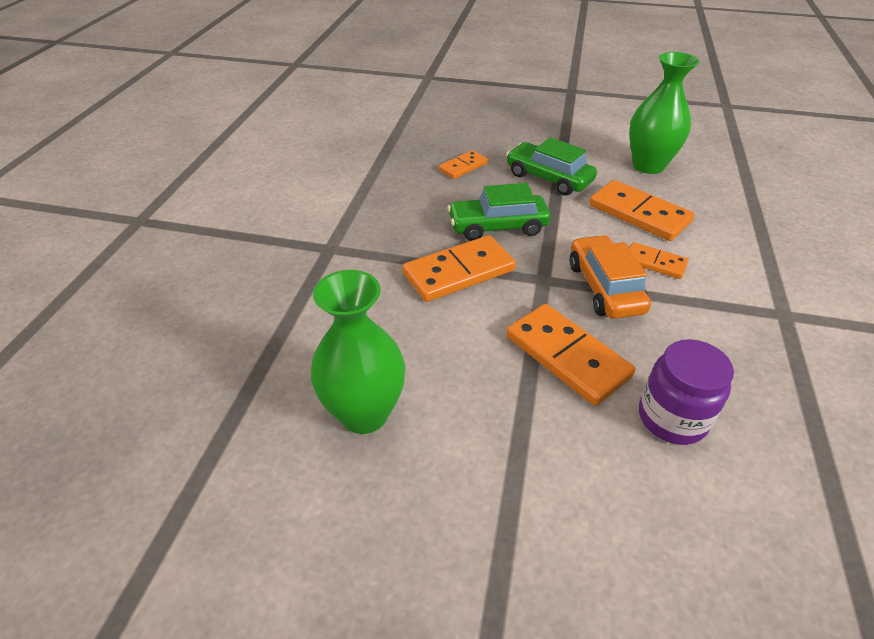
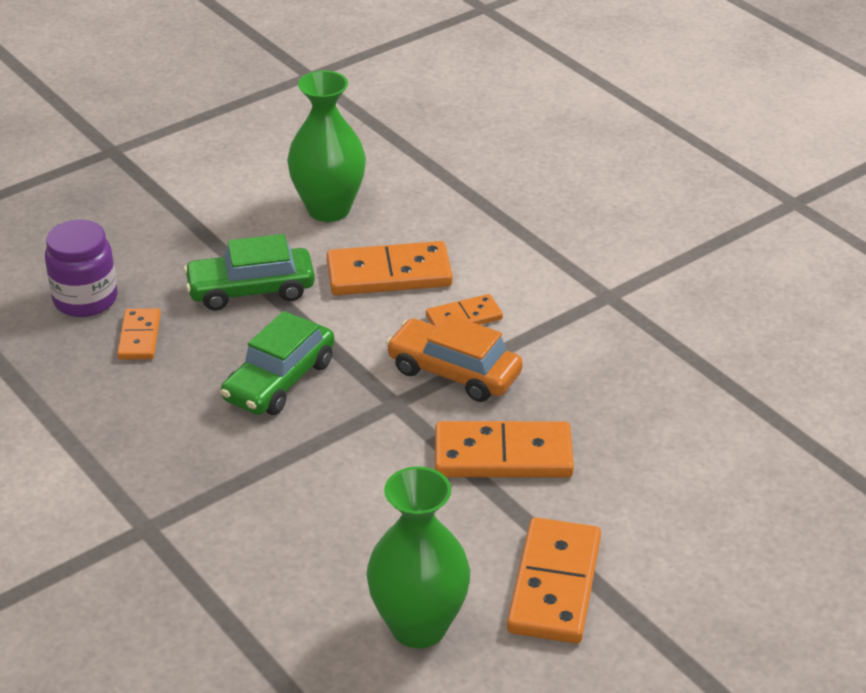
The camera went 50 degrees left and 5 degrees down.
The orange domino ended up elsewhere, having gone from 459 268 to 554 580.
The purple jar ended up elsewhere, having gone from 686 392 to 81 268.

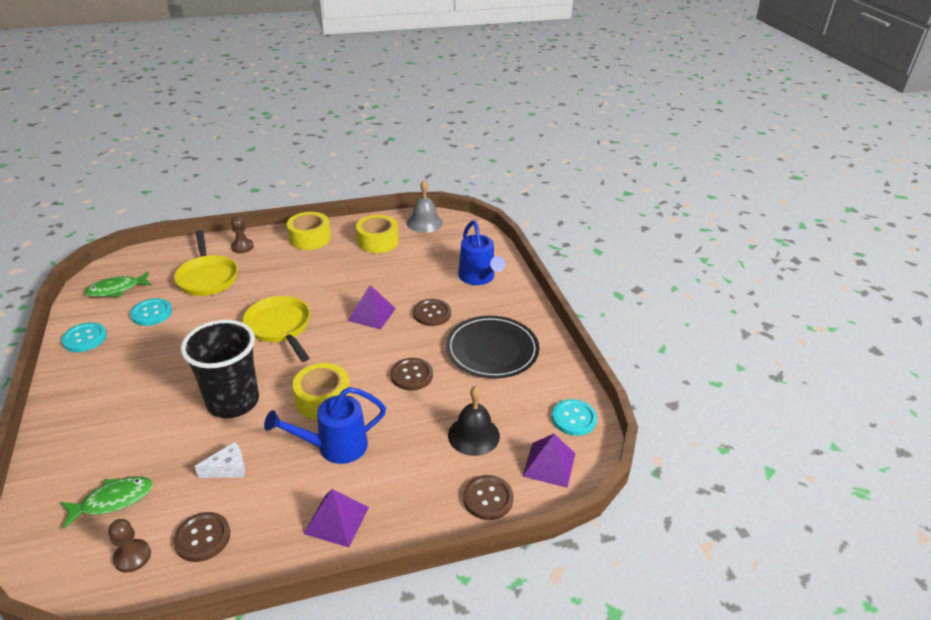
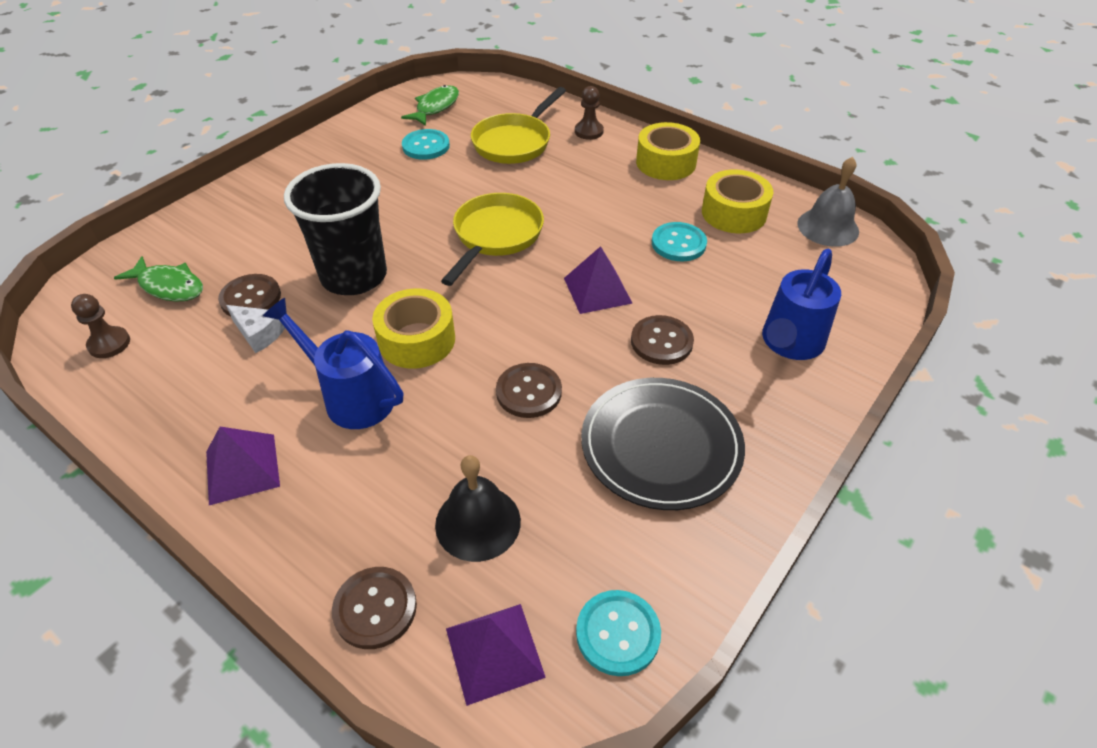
The camera went 55 degrees right and 10 degrees up.
The turquoise button ended up elsewhere, having gone from 84 337 to 679 241.
The green fish at 118 284 ended up facing another way, 90 degrees clockwise from before.
The brown button ended up elsewhere, having gone from 201 537 to 249 295.

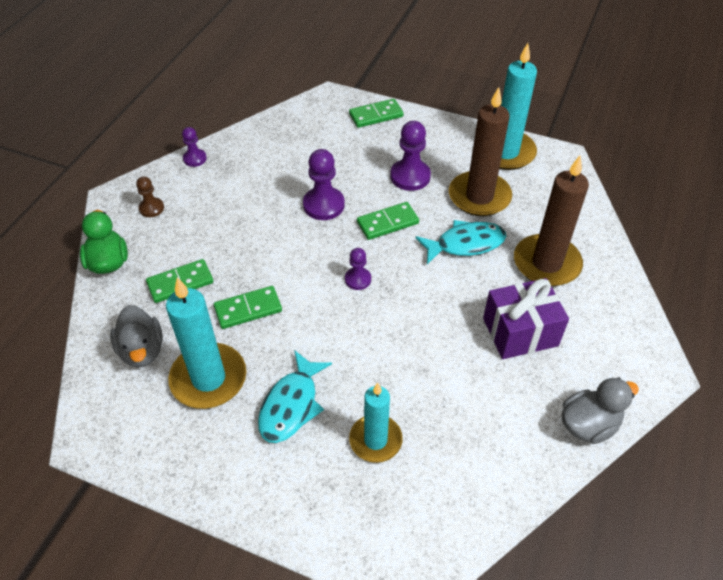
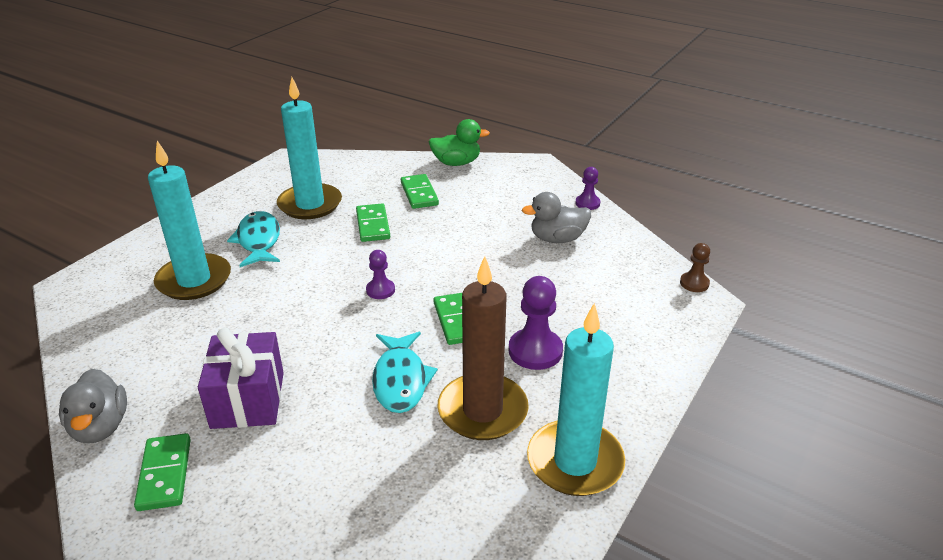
The camera went 100 degrees right and 15 degrees down.
The grey duck ended up elsewhere, having gone from 136 336 to 556 217.
The brown pawn ended up elsewhere, having gone from 150 196 to 695 267.
The turquoise fish at 295 396 ended up facing another way, 45 degrees clockwise from before.
The second view lost the purple pawn at 324 184.
The green domino ended up elsewhere, having gone from 376 113 to 162 472.
The size of the turquoise candle at 376 423 changed by a factor of 1.53.
The second view lost the brown candle at 551 221.

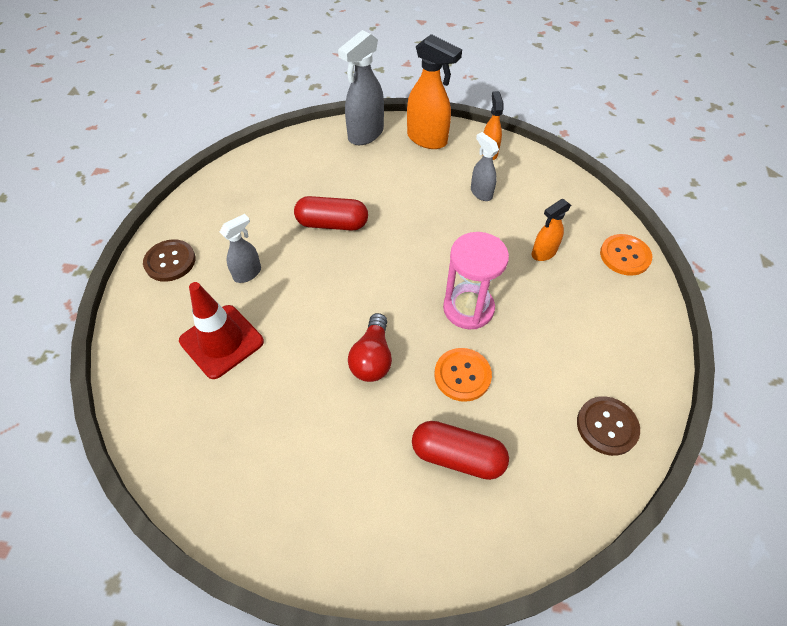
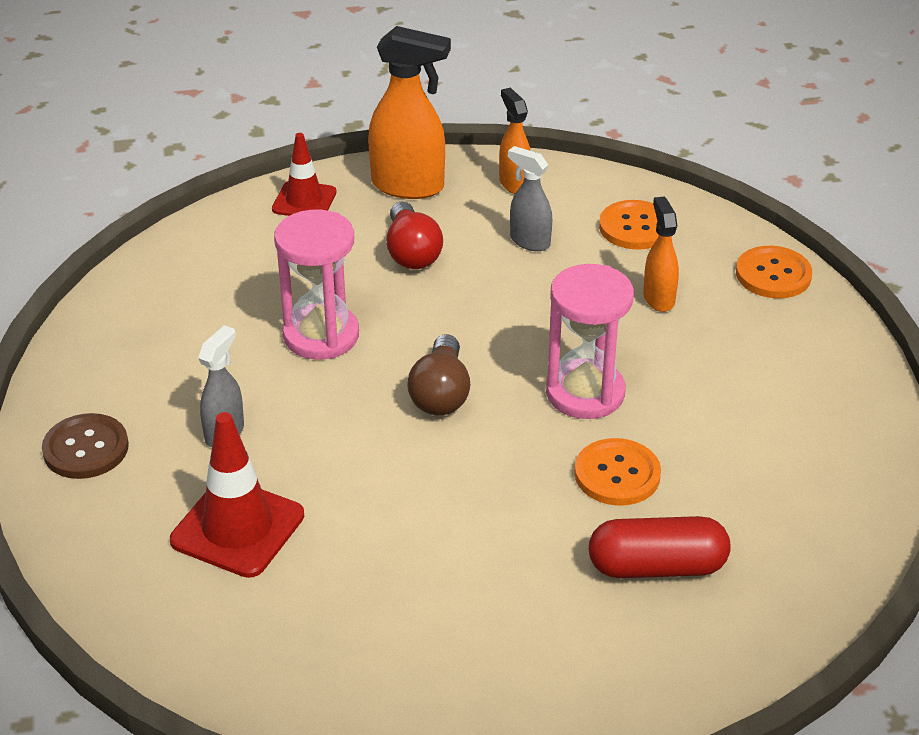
The camera went 20 degrees left and 15 degrees down.
Where the red capsule stood at 331 213, the pink hourglass came to stand at 316 285.
Where the grey spray bottle stood at 361 87, the red traffic cone came to stand at 304 174.
The red light bulb ended up elsewhere, having gone from 370 347 to 414 235.
The orange spray bottle at 551 230 ended up facing another way, 135 degrees clockwise from before.
The second view lost the brown button at 608 426.
The second view gained the brown light bulb at 438 374.
The second view gained the orange button at 629 225.

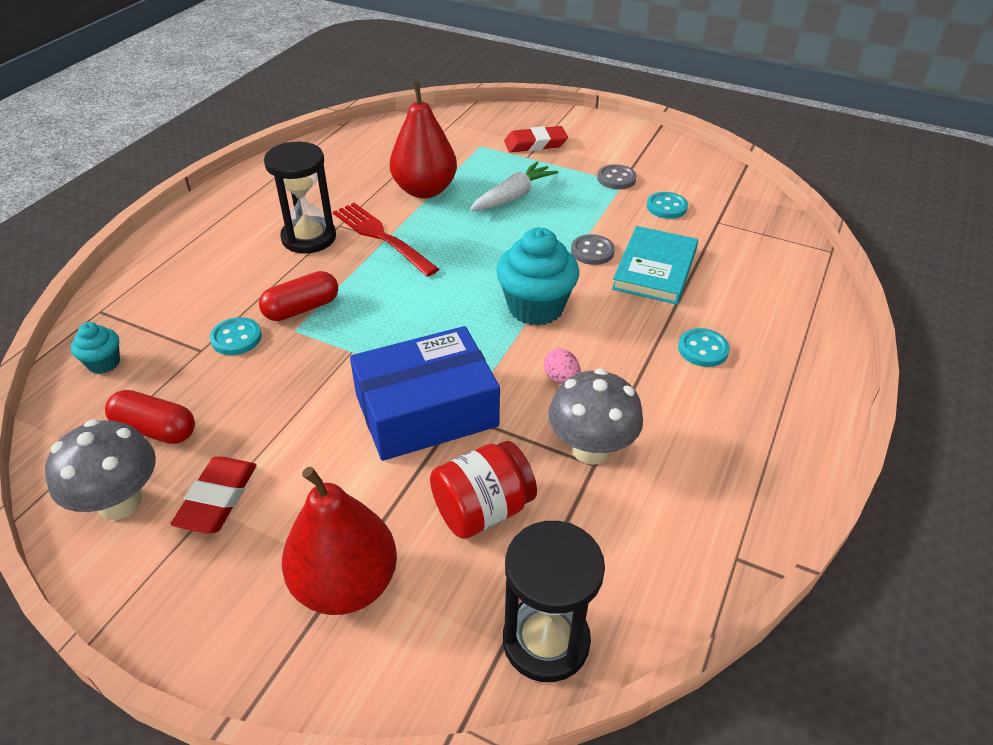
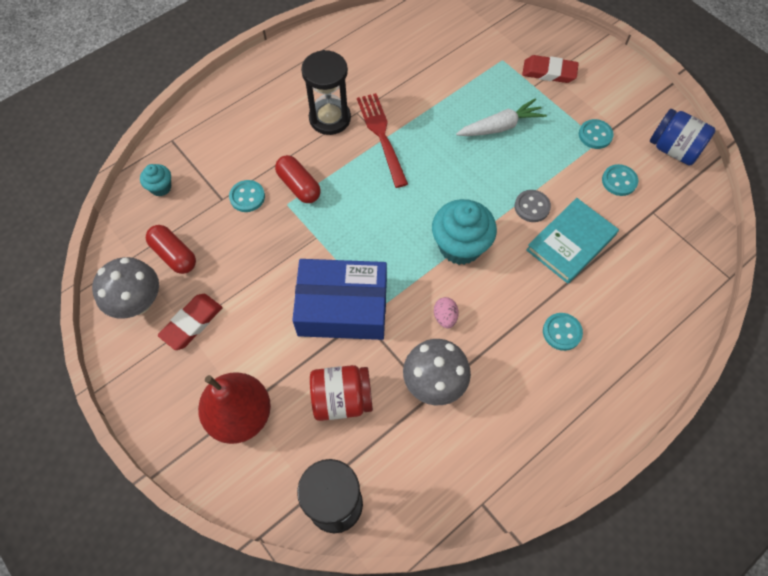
The camera went 25 degrees right and 20 degrees up.
The red capsule at 298 296 ended up facing another way, 60 degrees clockwise from before.
The second view lost the red pear at 423 139.
What was the grey button at 617 176 turned into the turquoise button at 596 134.
The second view gained the blue jar at 683 137.

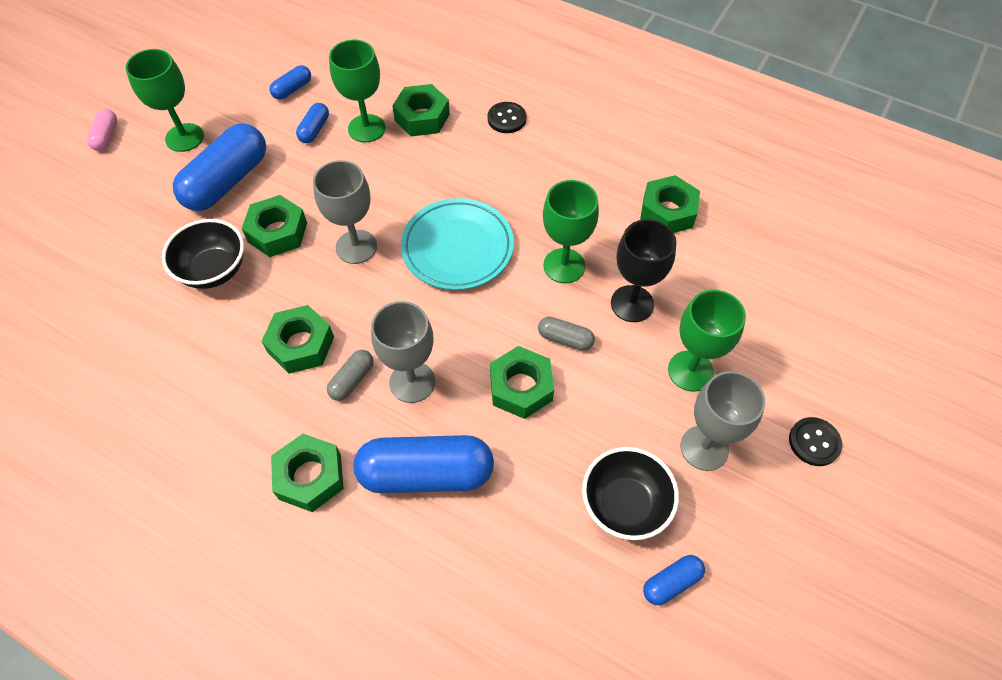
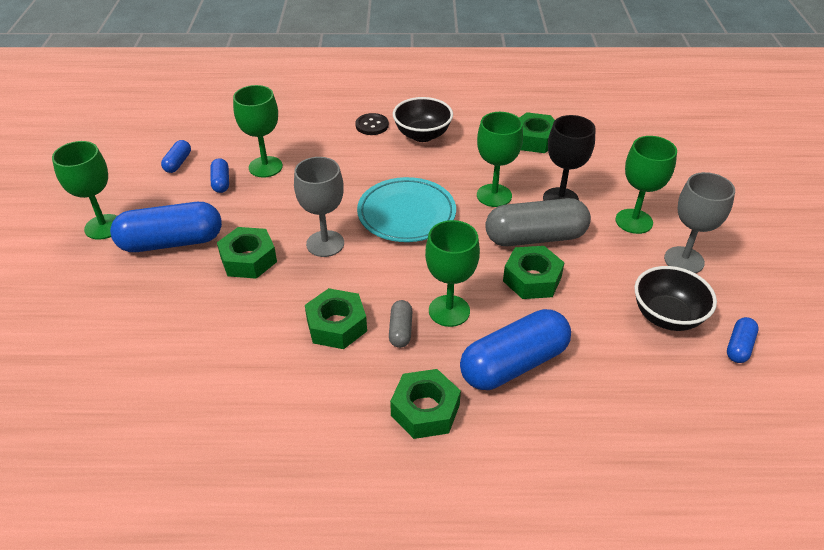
The camera went 30 degrees left and 15 degrees down.
The second view lost the pink capsule at 102 130.
The black bowl ended up elsewhere, having gone from 203 254 to 423 119.
The blue capsule at 219 167 ended up facing another way, 75 degrees clockwise from before.
What was the grey goblet at 403 352 turned into the green goblet at 452 273.
The second view lost the green nut at 421 110.
The size of the grey capsule at 566 334 changed by a factor of 2.13.
The second view lost the black button at 815 441.

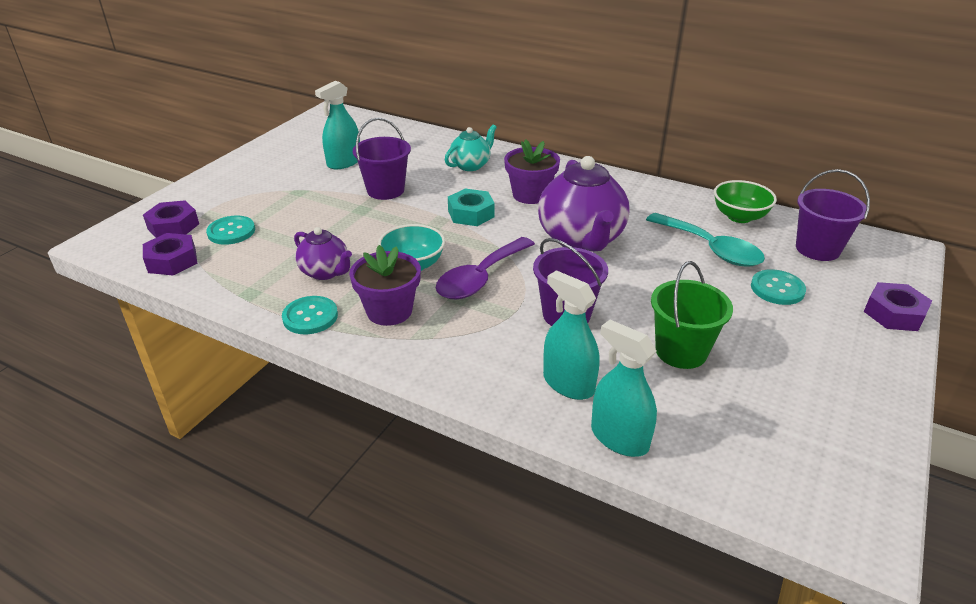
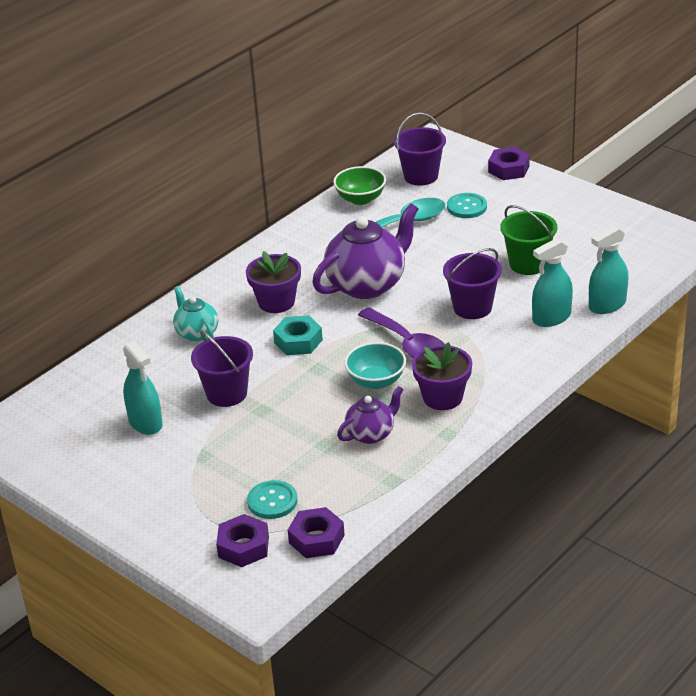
The camera went 75 degrees left and 0 degrees up.
The second view lost the turquoise button at 310 315.
The purple teapot at 584 204 ended up facing another way, 45 degrees counterclockwise from before.

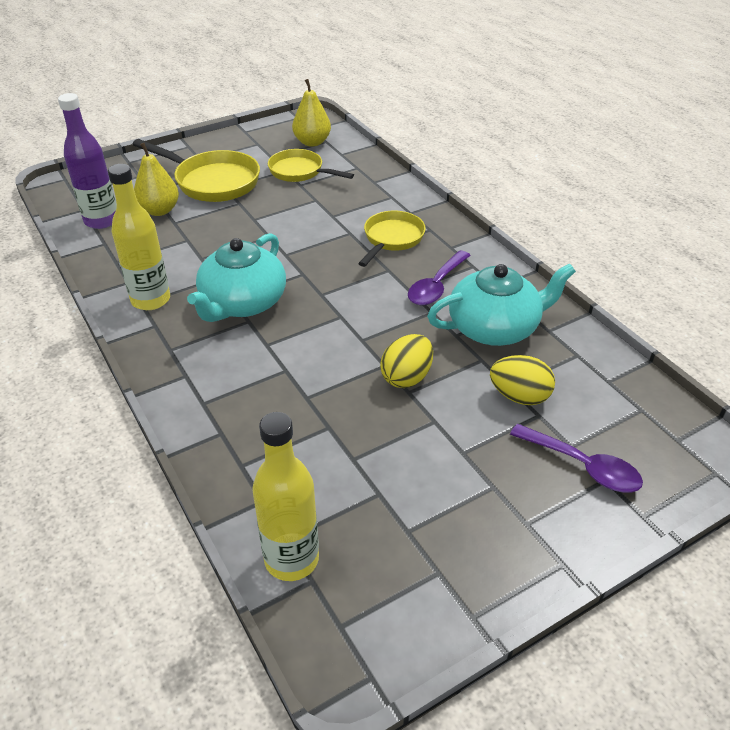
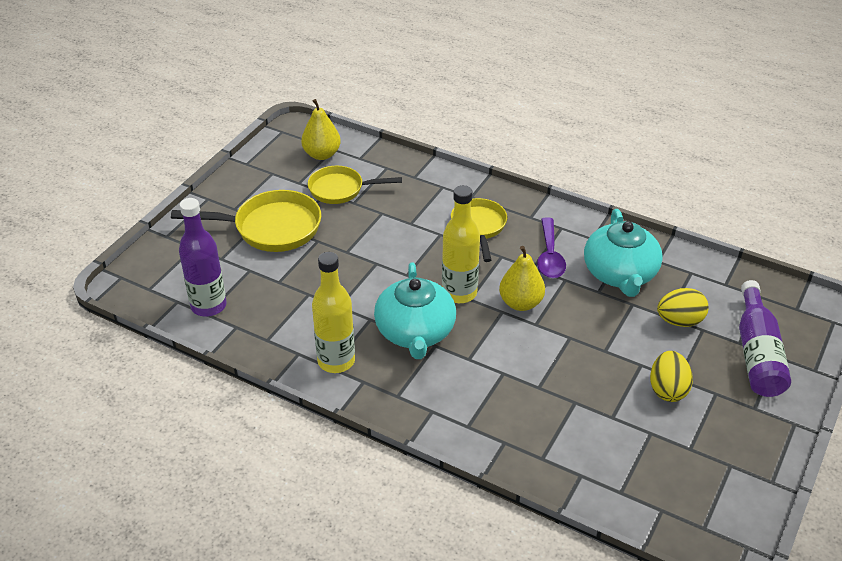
The camera went 30 degrees left and 0 degrees up.
The yellow pear ended up elsewhere, having gone from 156 179 to 522 278.
The yellow bottle ended up elsewhere, having gone from 285 496 to 461 244.
The yellow egg ended up elsewhere, having gone from 406 361 to 671 376.
The turquoise teapot at 501 305 ended up facing another way, 135 degrees clockwise from before.
Where the purple spoon stood at 576 458, the purple bottle came to stand at 765 338.

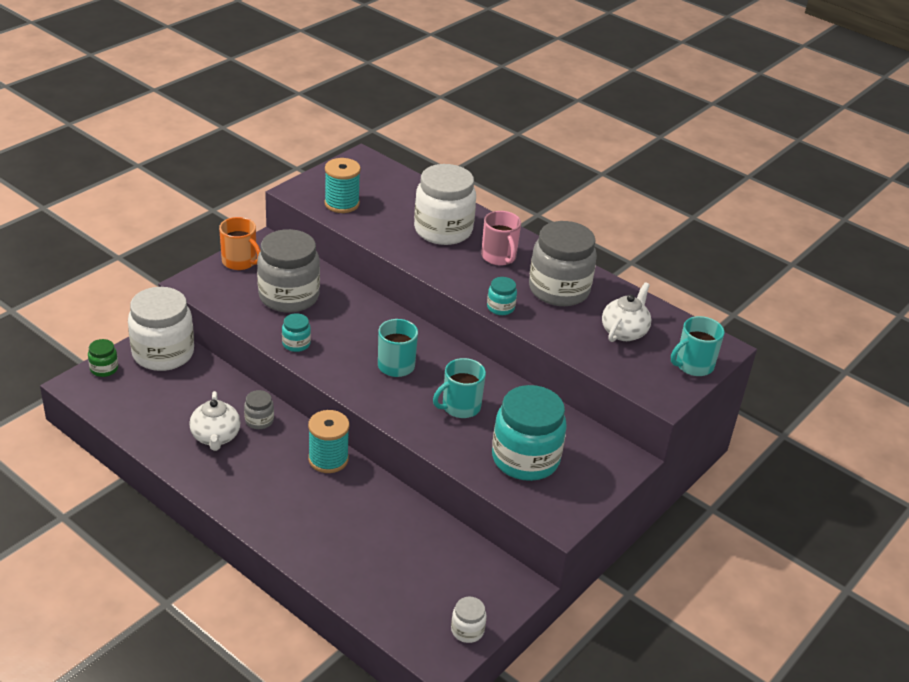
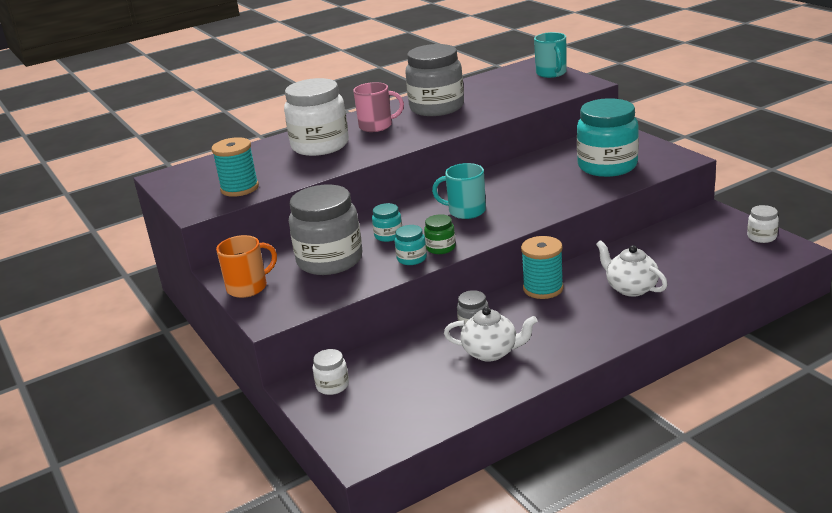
The camera went 65 degrees left and 10 degrees down.
The green jar ended up elsewhere, having gone from 103 358 to 440 234.
The size of the white jar at 161 329 changed by a factor of 0.44.
The second view lost the turquoise mug at 459 388.
The turquoise jar ended up elsewhere, having gone from 502 296 to 387 222.
The white teapot ended up elsewhere, having gone from 626 312 to 632 268.

